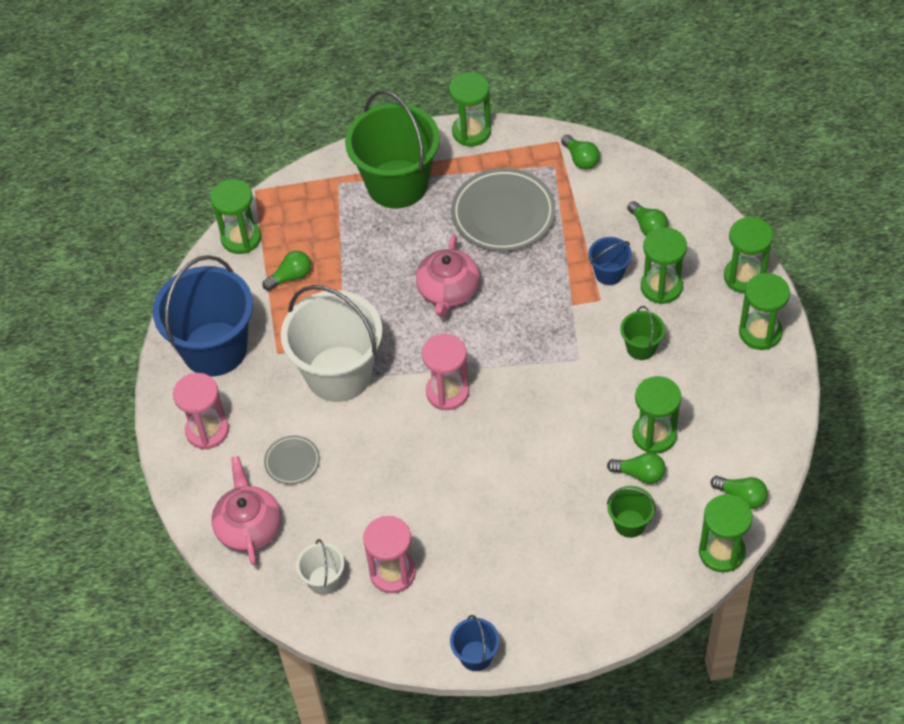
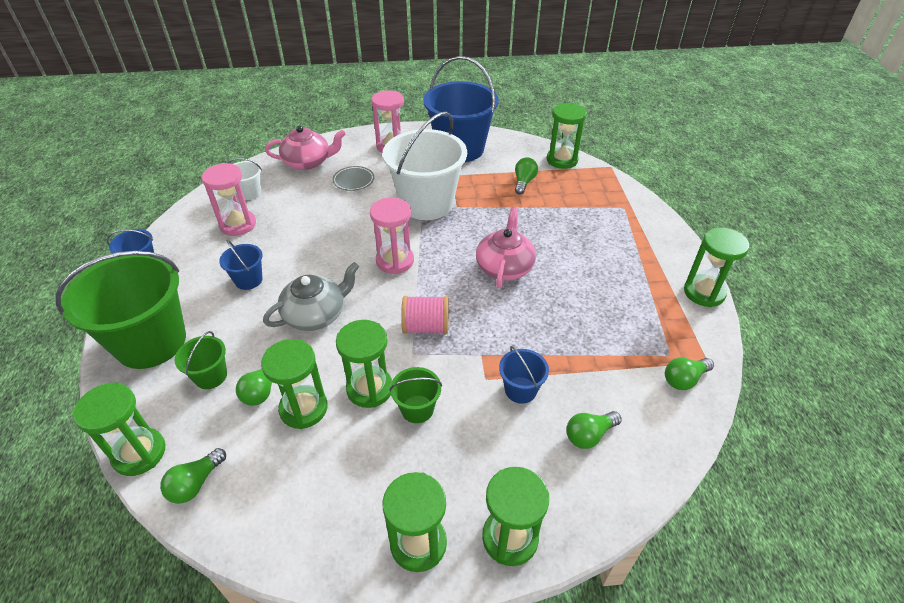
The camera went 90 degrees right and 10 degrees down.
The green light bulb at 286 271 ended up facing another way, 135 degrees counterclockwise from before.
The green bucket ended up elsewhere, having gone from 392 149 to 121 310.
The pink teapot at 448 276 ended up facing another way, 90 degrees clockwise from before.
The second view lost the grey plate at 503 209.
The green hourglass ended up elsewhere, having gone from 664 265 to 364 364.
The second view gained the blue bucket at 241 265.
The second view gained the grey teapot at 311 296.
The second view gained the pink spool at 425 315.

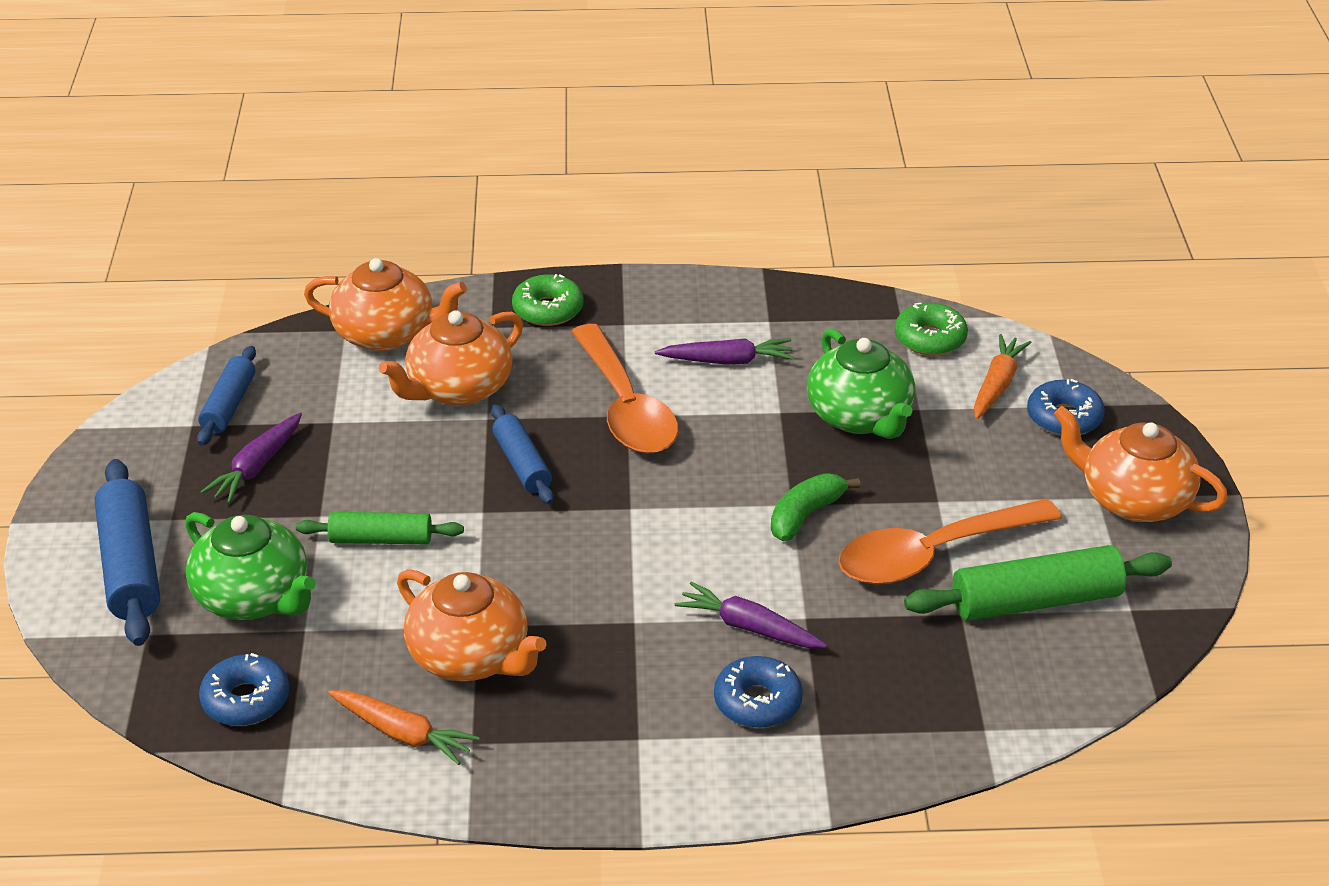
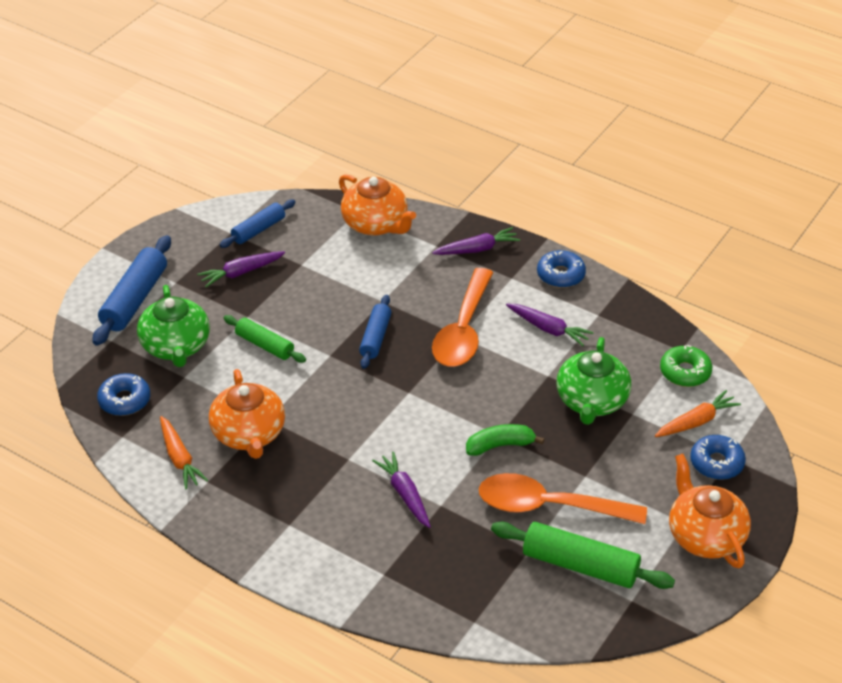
The camera went 35 degrees right and 5 degrees up.
The second view lost the orange teapot at 451 358.
Where the green donut stood at 548 300, the purple carrot came to stand at 476 241.
The blue donut ended up elsewhere, having gone from 758 692 to 561 269.

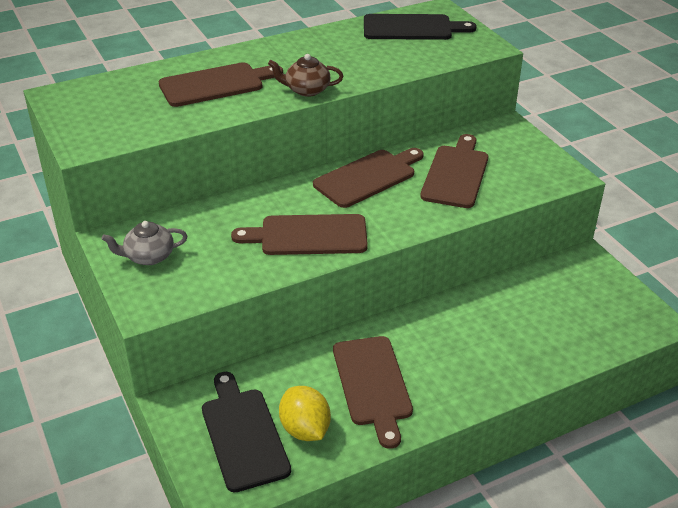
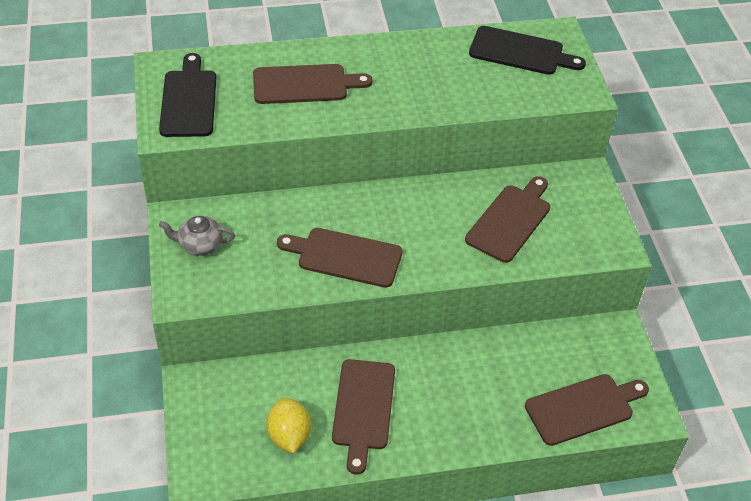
The camera went 15 degrees right and 10 degrees up.
The black cutting board ended up elsewhere, having gone from 246 432 to 187 95.
The second view lost the brown teapot at 305 75.
The brown cutting board ended up elsewhere, having gone from 368 178 to 587 410.

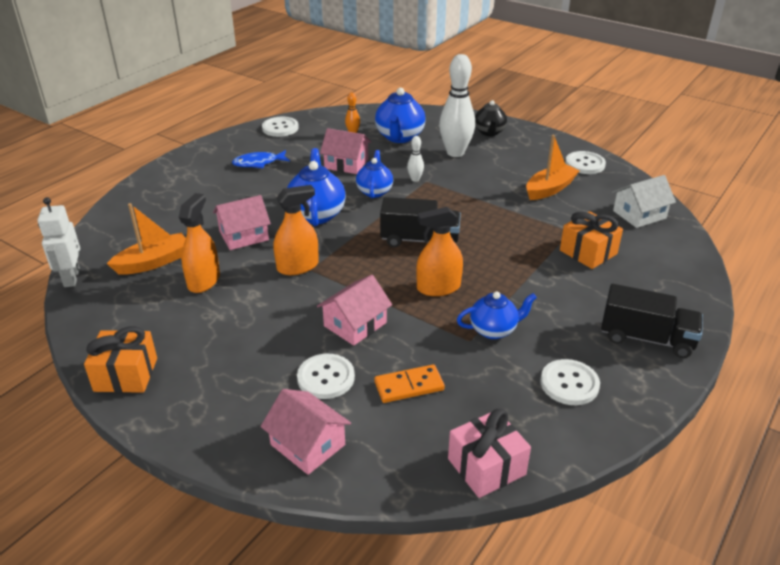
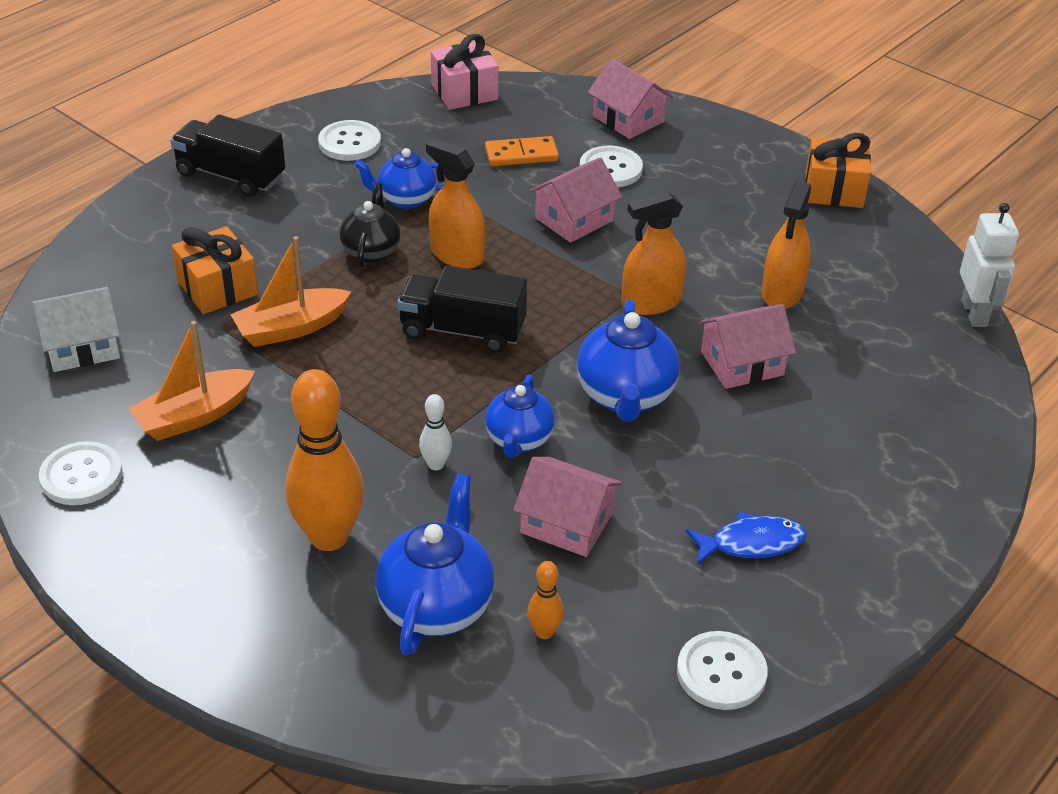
The camera went 175 degrees left and 5 degrees up.
The orange boat ended up elsewhere, having gone from 146 239 to 290 291.
The orange spray bottle at 439 251 ended up facing another way, 135 degrees counterclockwise from before.
What was the white bowling pin at 457 105 turned into the orange bowling pin at 324 460.
The black teapot ended up elsewhere, having gone from 491 118 to 370 224.

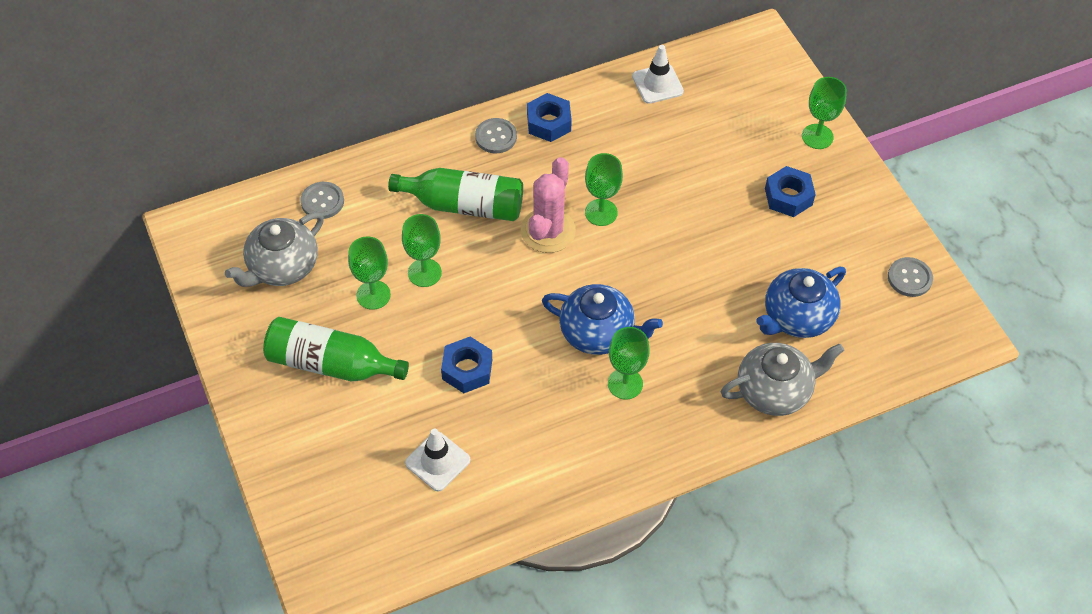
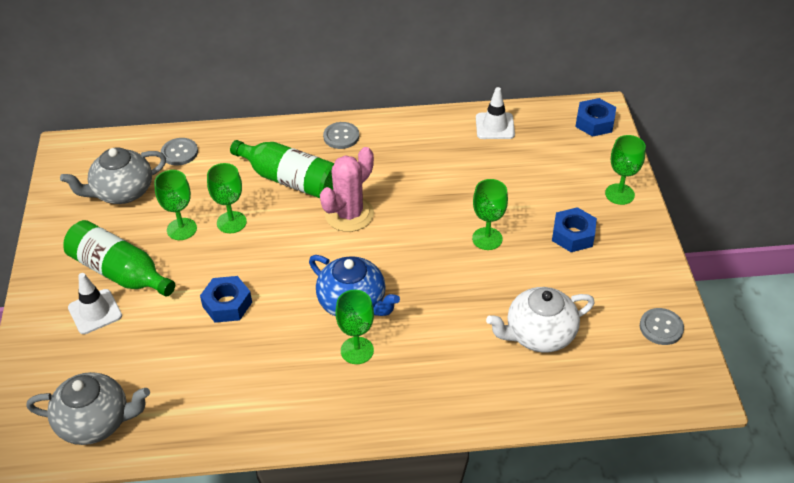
The camera went 20 degrees right and 10 degrees down.
The white traffic cone ended up elsewhere, having gone from 438 460 to 95 303.
The blue nut ended up elsewhere, having gone from 549 117 to 595 117.
The green goblet ended up elsewhere, having gone from 604 189 to 490 214.
The grey teapot ended up elsewhere, having gone from 782 379 to 88 408.
What was the blue teapot at 801 302 turned into the white teapot at 540 320.

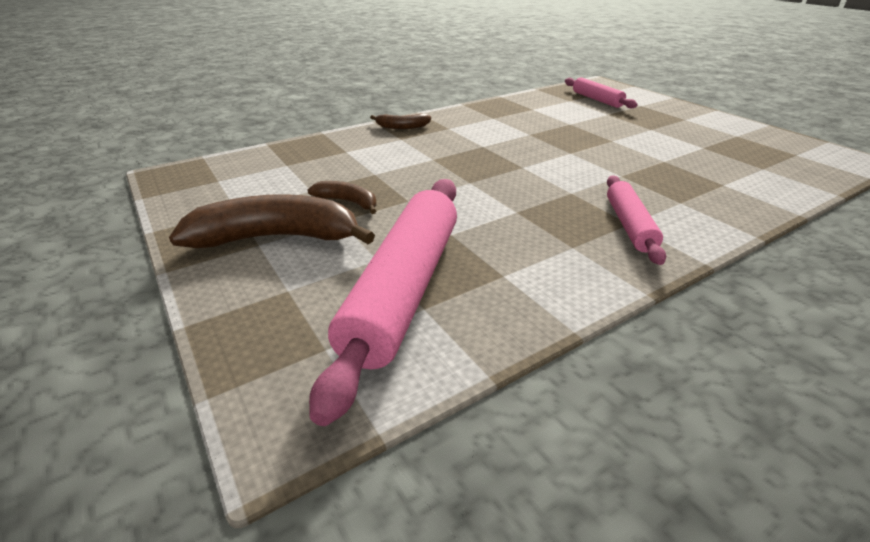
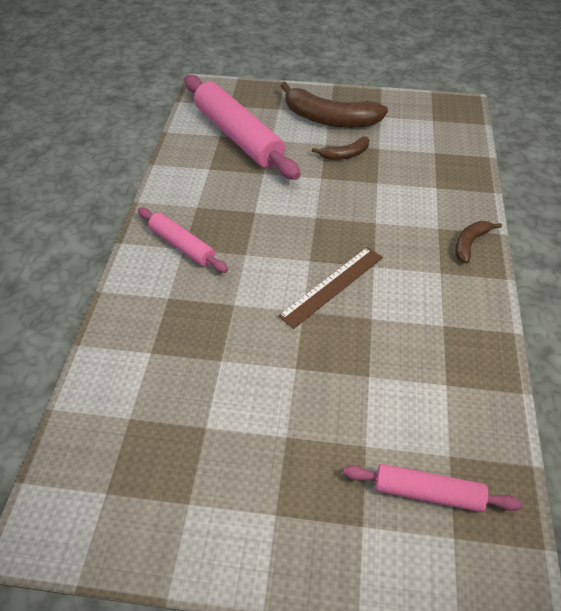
The camera went 130 degrees right and 15 degrees up.
The brown banana at 272 221 ended up facing another way, 75 degrees clockwise from before.
The second view gained the brown ruler at 330 288.

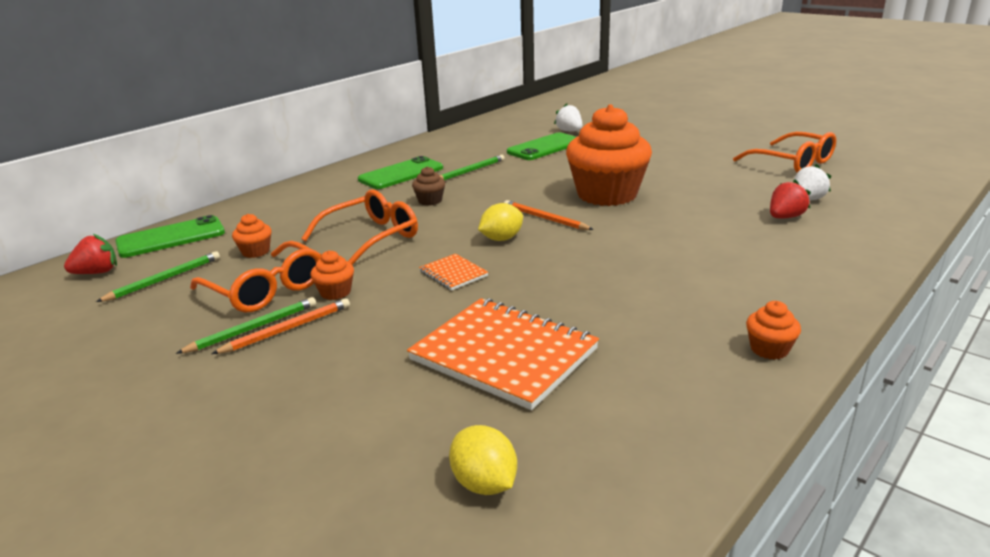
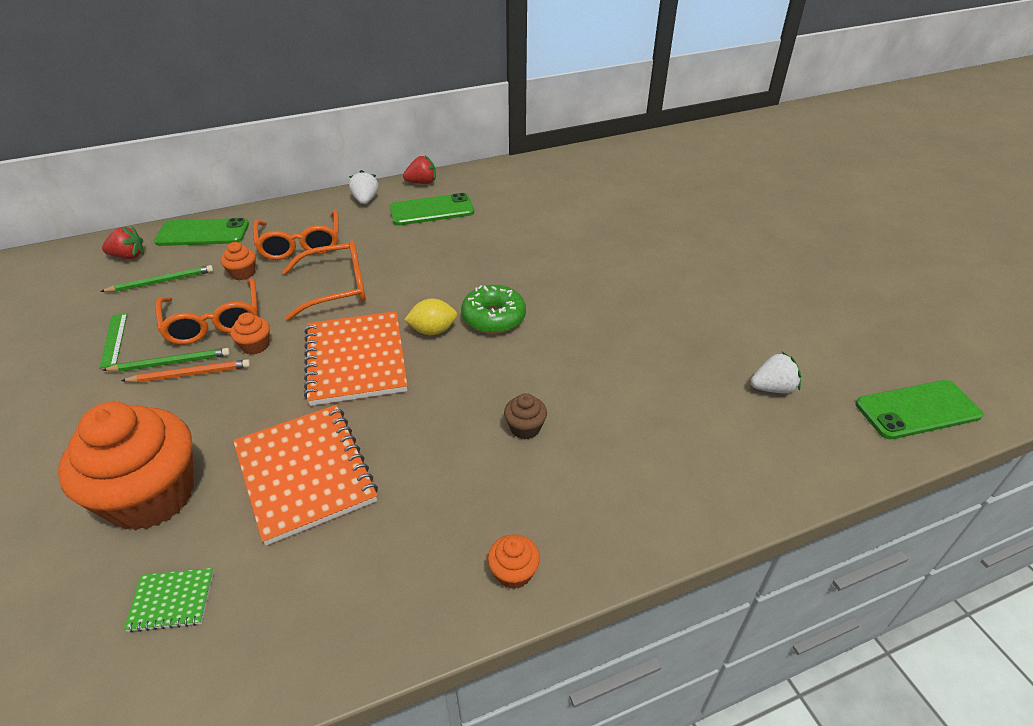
The camera went 25 degrees right and 15 degrees up.
The brown cupcake ended up elsewhere, having gone from 428 186 to 525 416.
The size of the orange notebook at 453 272 changed by a factor of 2.18.
The second view lost the green pencil at 472 167.
Where the yellow lemon stood at 483 460, the green notebook came to stand at 169 600.
Where the orange pencil stood at 549 215, the green donut came to stand at 493 309.
The green phone ended up elsewhere, having gone from 541 146 to 919 409.
The white strawberry ended up elsewhere, having gone from 568 117 to 363 187.
The orange cupcake ended up elsewhere, having gone from 609 155 to 126 466.
The orange glasses ended up elsewhere, having gone from 784 152 to 295 235.
The red strawberry ended up elsewhere, having gone from 790 199 to 419 170.
The second view gained the green ruler at 113 340.

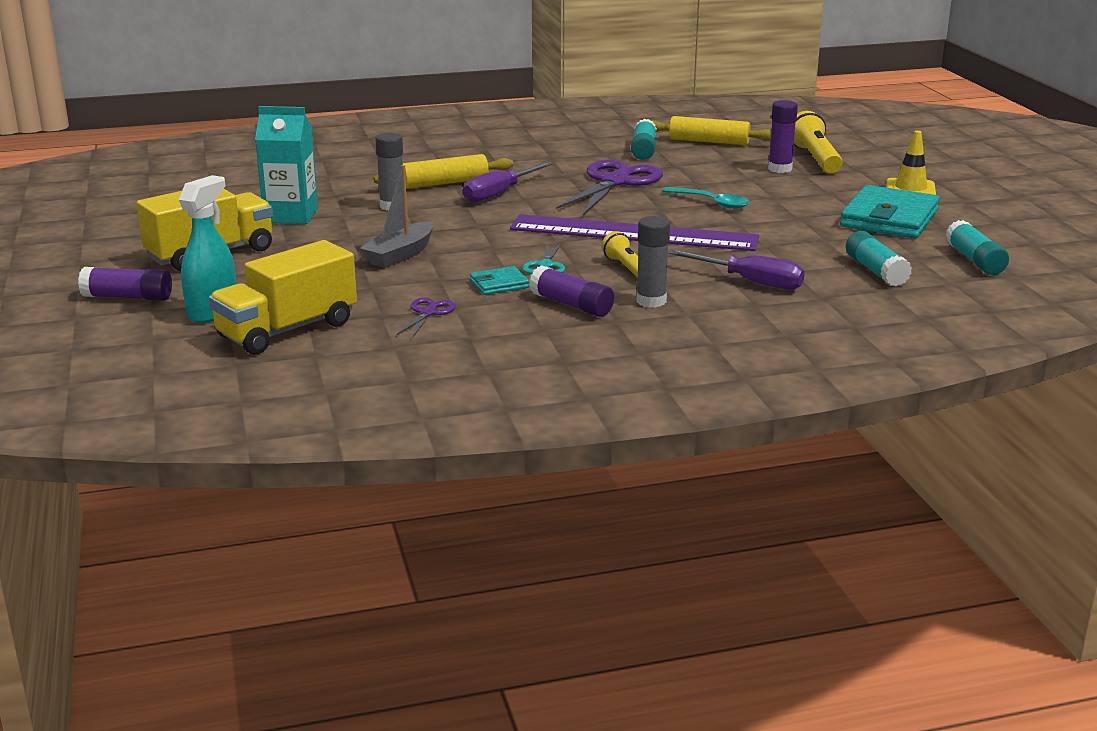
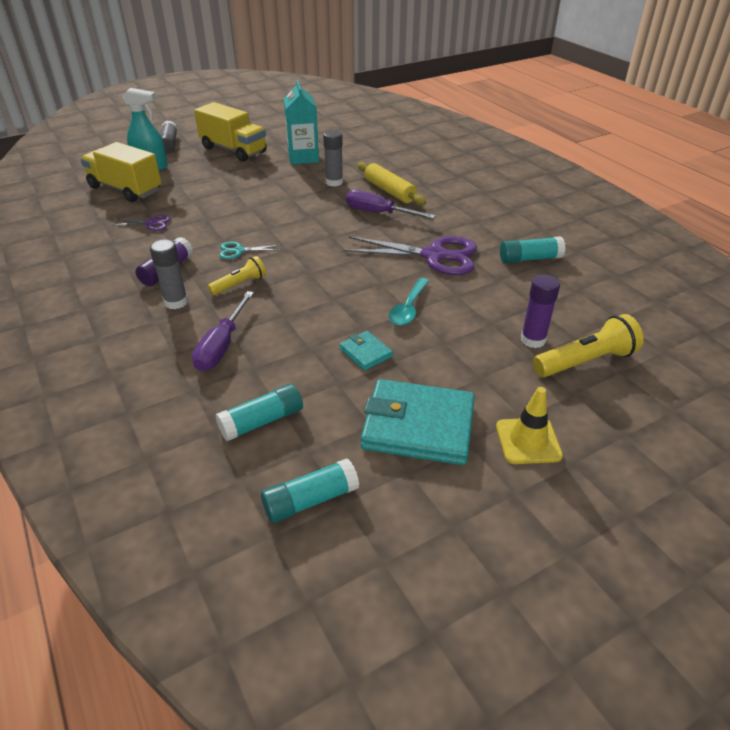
The camera went 75 degrees right and 15 degrees up.
What was the purple glue stick at 125 284 turned into the grey glue stick at 169 137.
The second view lost the grey boat at 397 216.
The turquoise wallet ended up elsewhere, having gone from 499 280 to 366 350.
The second view lost the purple ruler at 634 232.
The second view lost the yellow rolling pin at 711 130.

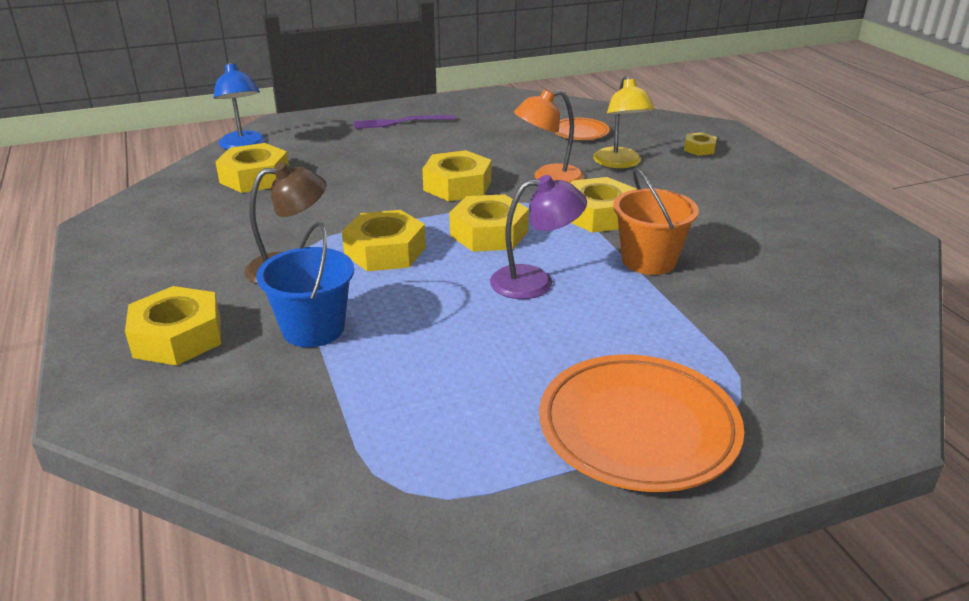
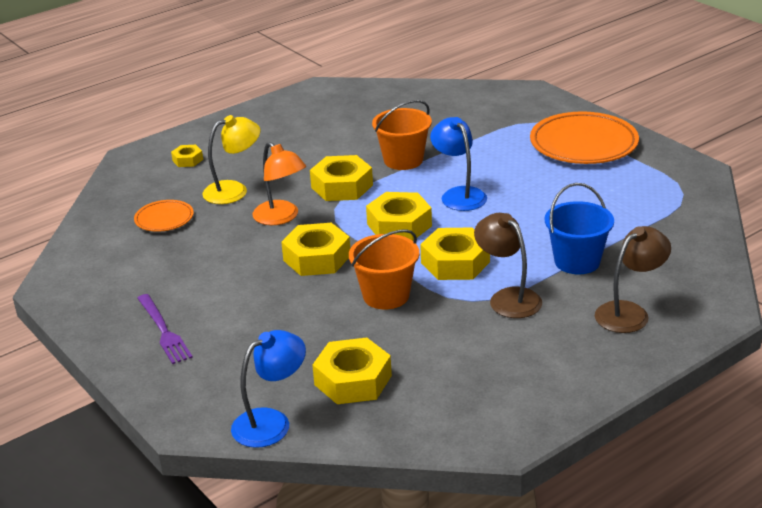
The camera went 105 degrees left and 0 degrees up.
Where the yellow nut stood at 173 326, the brown lamp came to stand at 633 279.
What was the purple lamp at 538 237 turned into the blue lamp at 458 164.
The second view gained the orange bucket at 384 269.

